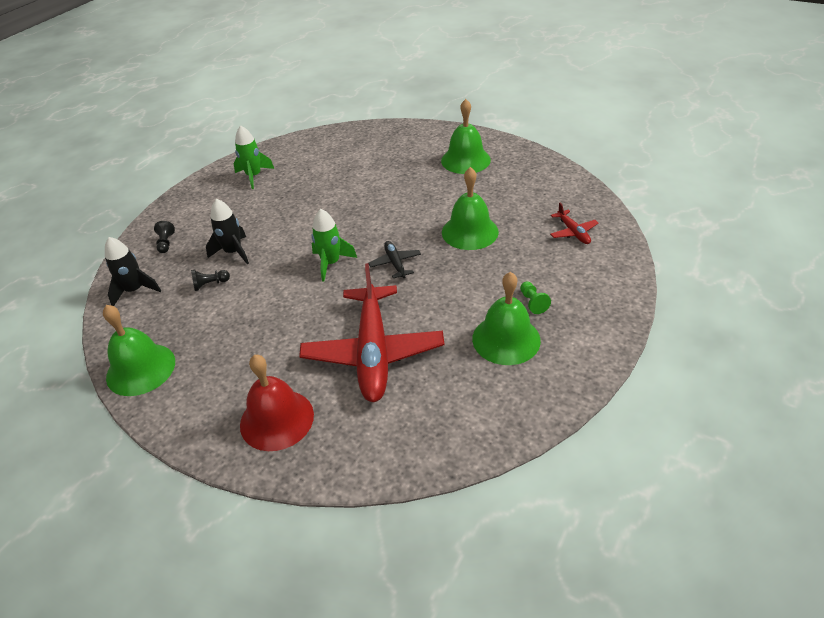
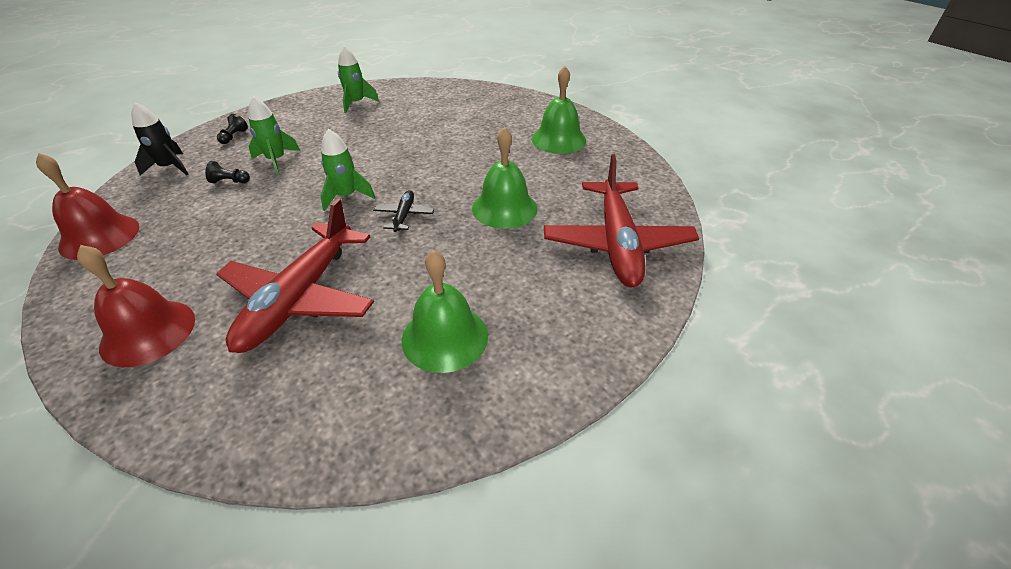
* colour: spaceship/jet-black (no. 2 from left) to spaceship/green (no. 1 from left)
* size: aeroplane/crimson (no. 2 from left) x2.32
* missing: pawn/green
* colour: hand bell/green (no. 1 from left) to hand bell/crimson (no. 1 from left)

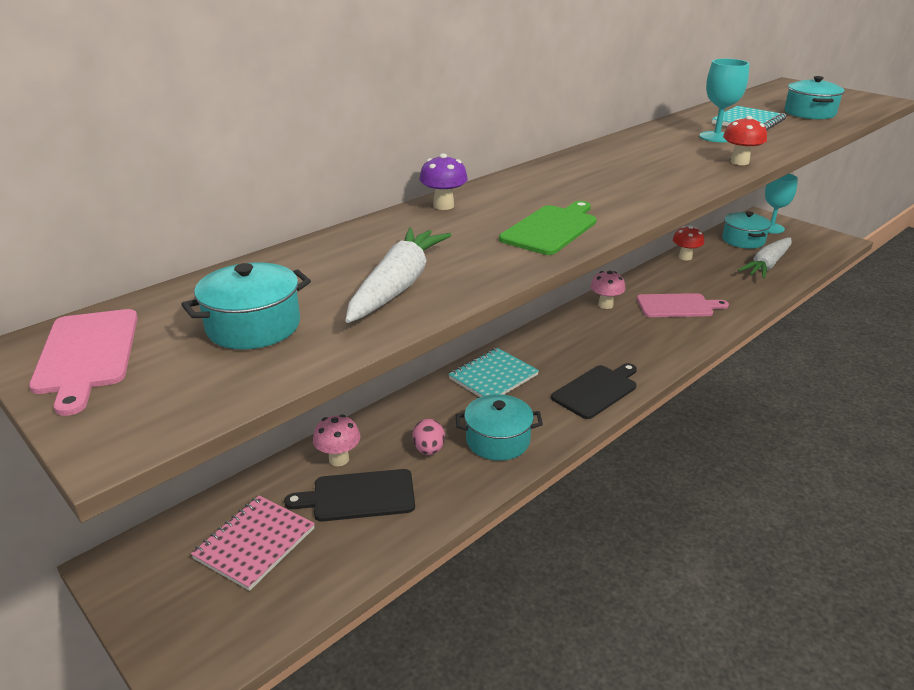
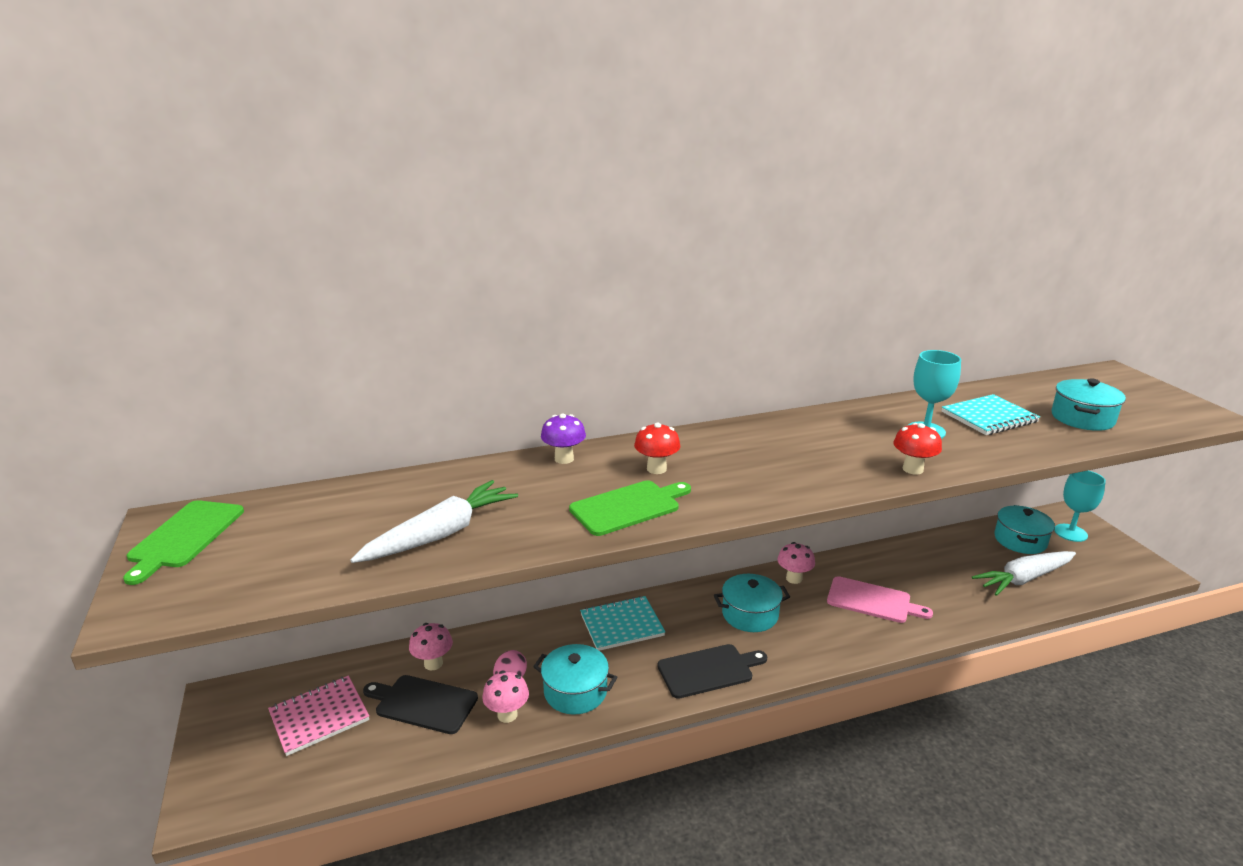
* relocated: mushroom/crimson (no. 1 from left)
* relocated: cooking pot/teal (no. 1 from left in the first image) to cooking pot/teal (no. 2 from left)
* colour: bread board/rosy (no. 1 from left) to bread board/green (no. 1 from left)
* appeared: mushroom/rosy (no. 2 from left)

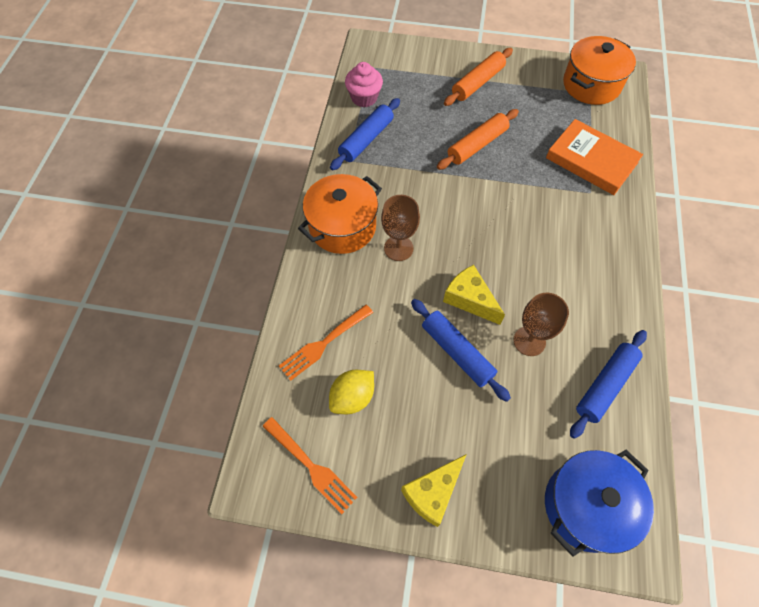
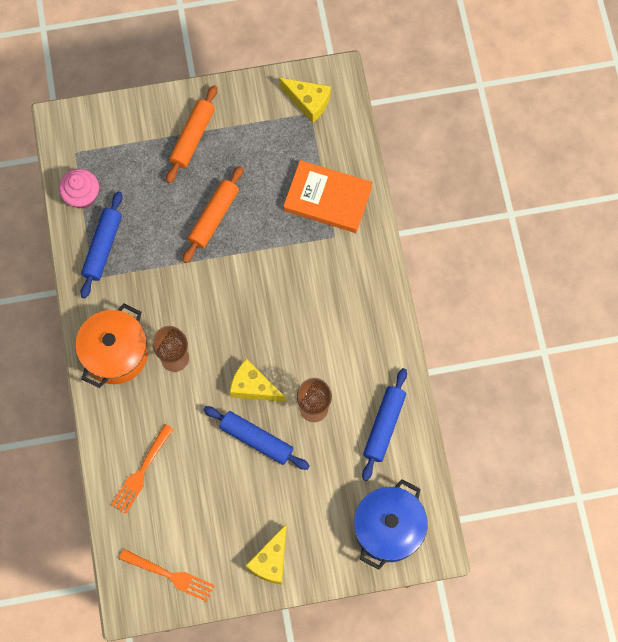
* exchanged: cooking pot/orange (no. 2 from left) to cheese wedge/yellow (no. 3 from left)
* missing: toy lemon/yellow

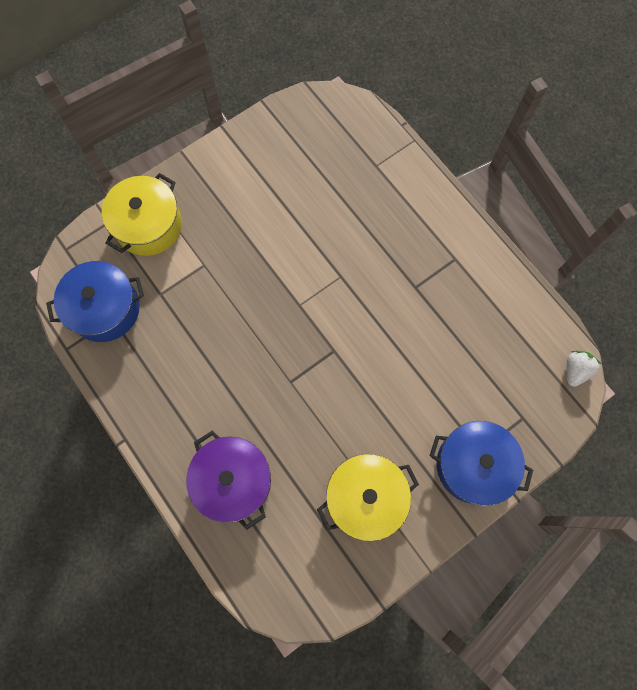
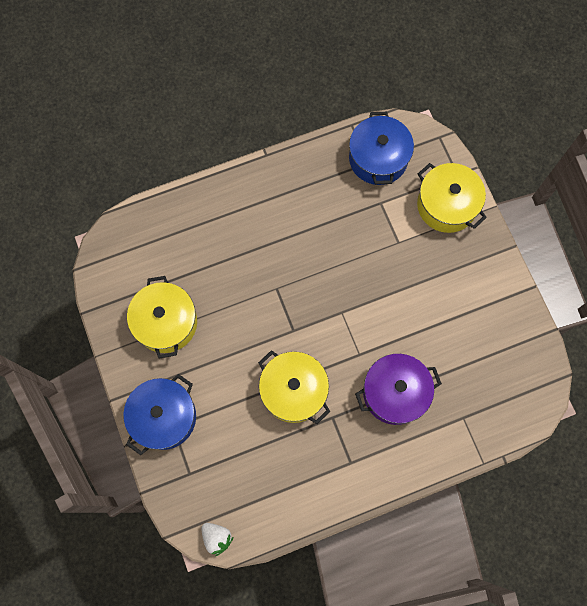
* relocated: cooking pot/purple
* appeared: cooking pot/yellow (no. 2 from left)

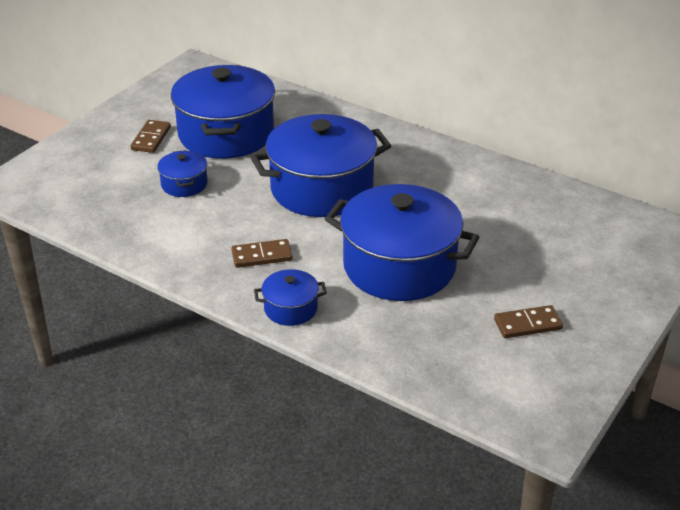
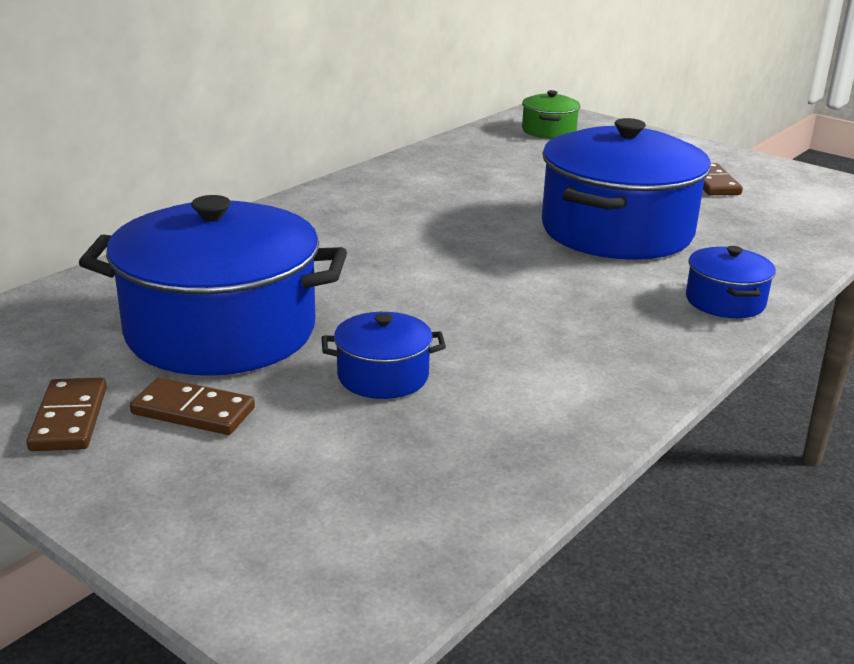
* missing: cooking pot/royal blue (no. 4 from left)
* relocated: domino tile/dark brown (no. 2 from left in the first image) to domino tile/dark brown (no. 1 from left)
* appeared: cooking pot/green

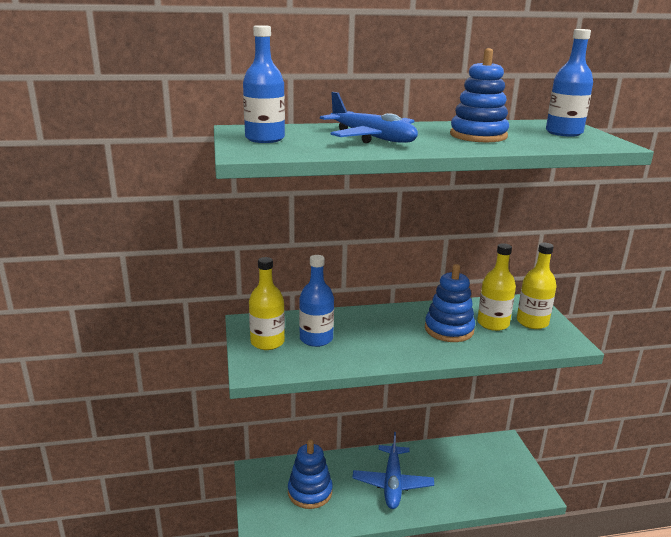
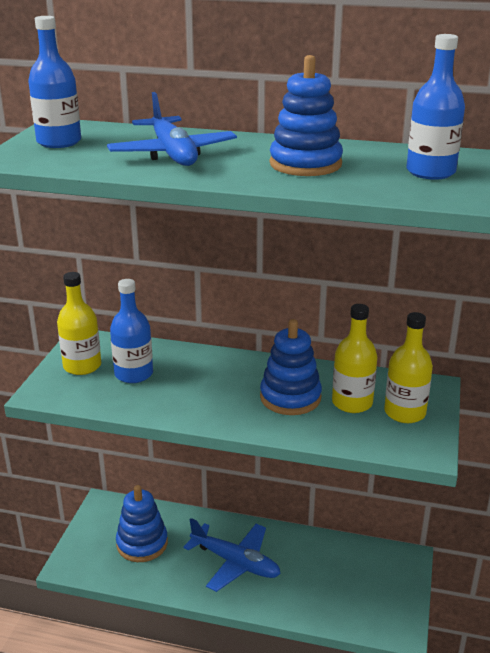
* spun: aeroplane/royal blue (no. 2 from left) 90 degrees counterclockwise

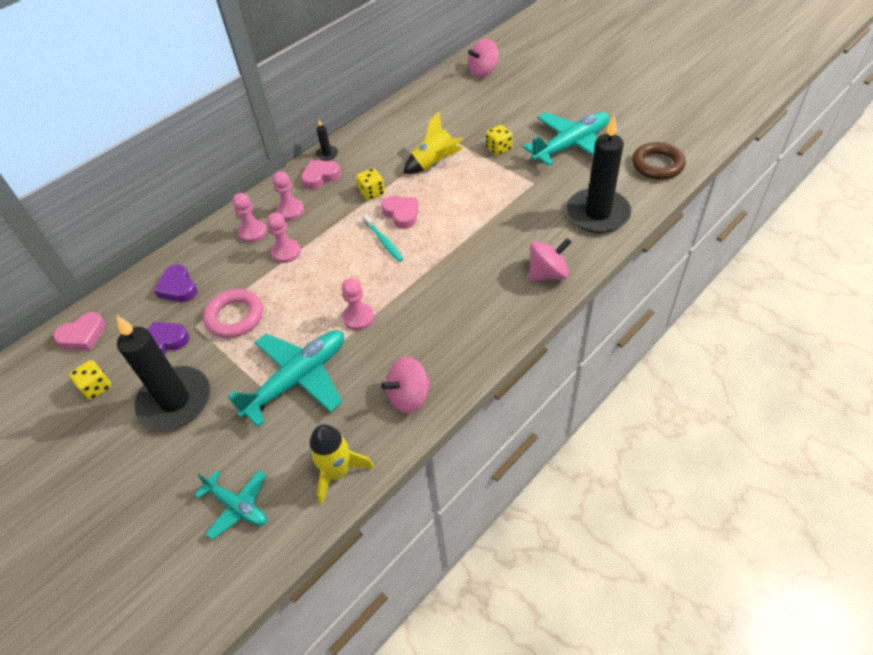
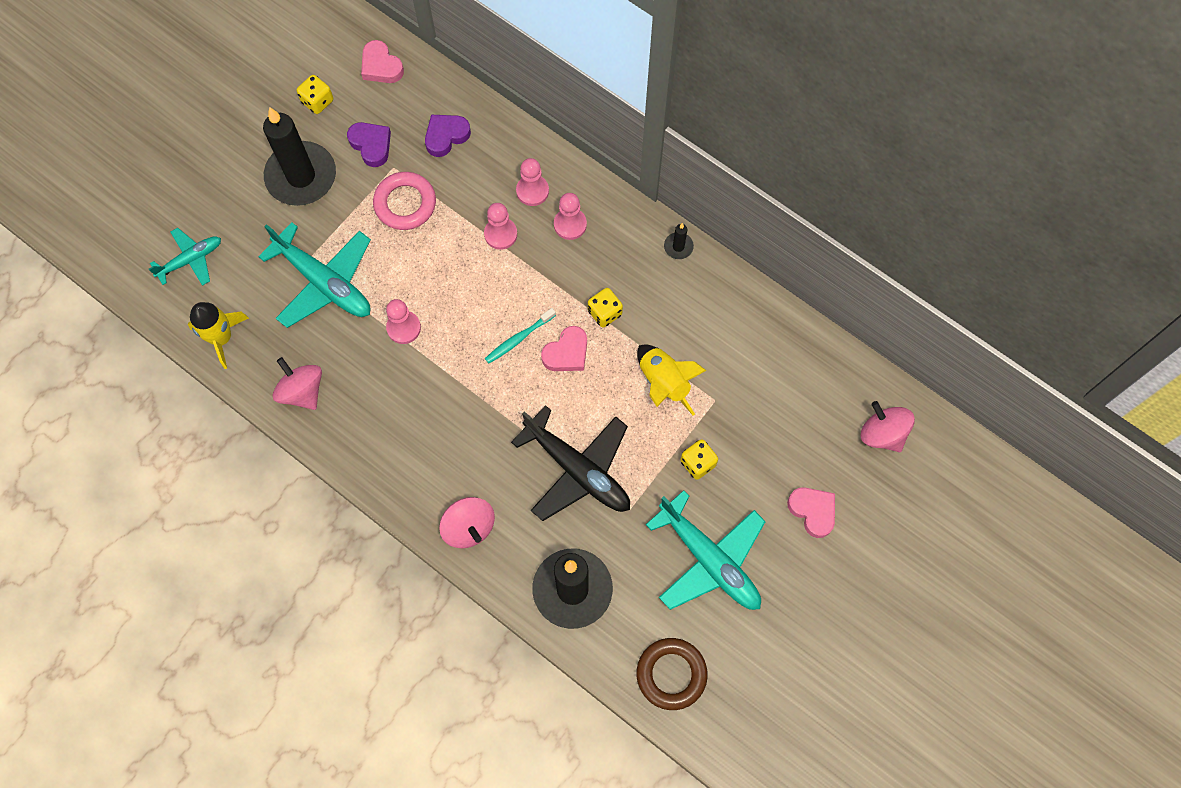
* relocated: heart/rosy (no. 2 from left in the first image) to heart/rosy (no. 3 from left)
* spun: aeroplane/teal (no. 1 from left) 150 degrees counterclockwise
* appeared: aeroplane/jet-black

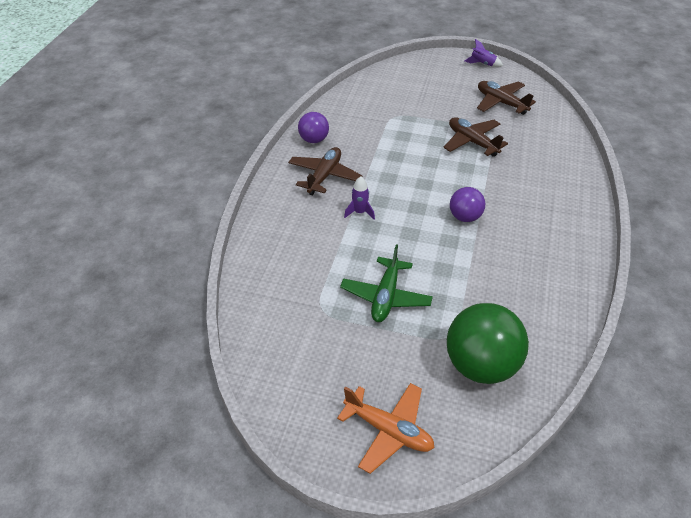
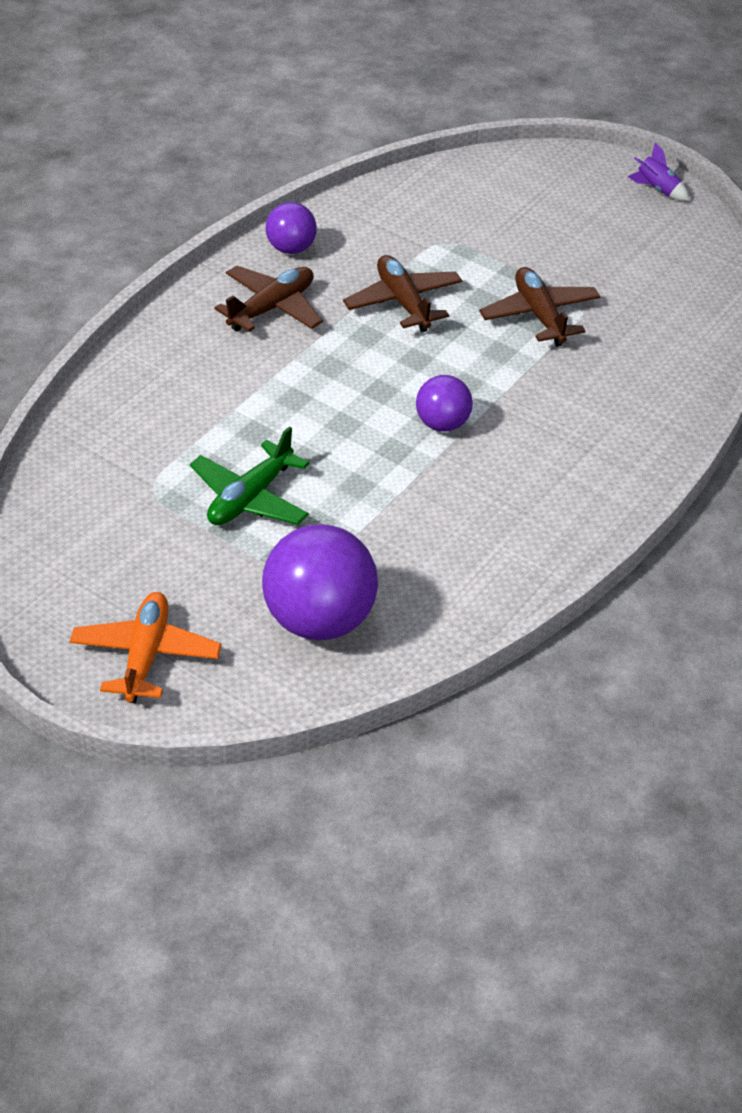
* relocated: aeroplane/dark brown (no. 3 from left in the first image) to aeroplane/dark brown (no. 2 from left)
* missing: spaceship/purple (no. 1 from left)
* colour: sphere/green to sphere/purple (no. 2 from left)
* spun: aeroplane/orange 135 degrees counterclockwise

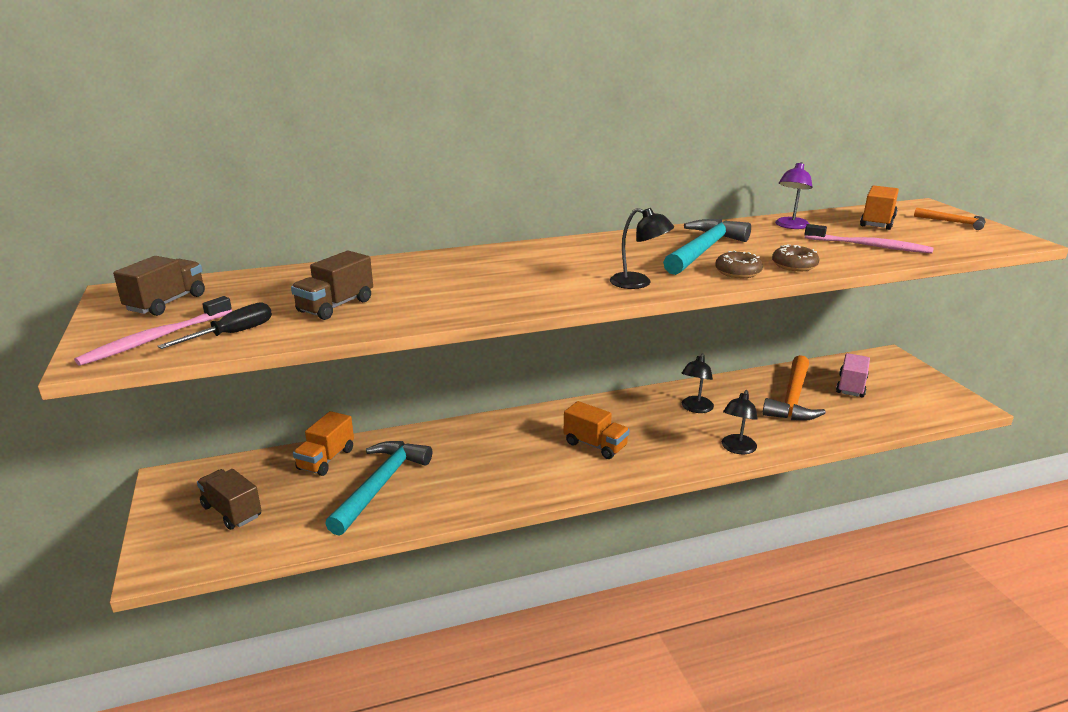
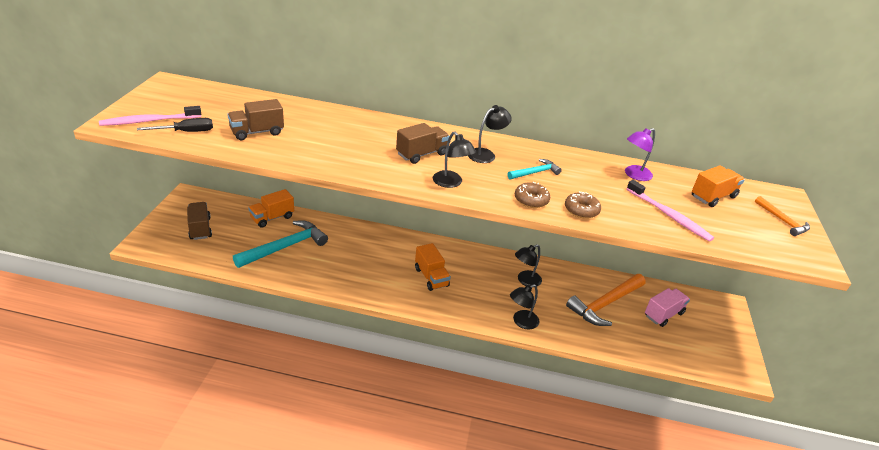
* size: hammer/teal (no. 2 from left) x0.52
* relocated: toy truck/dark brown (no. 1 from left in the first image) to toy truck/dark brown (no. 3 from left)
* appeared: lamp/jet-black (no. 2 from left)

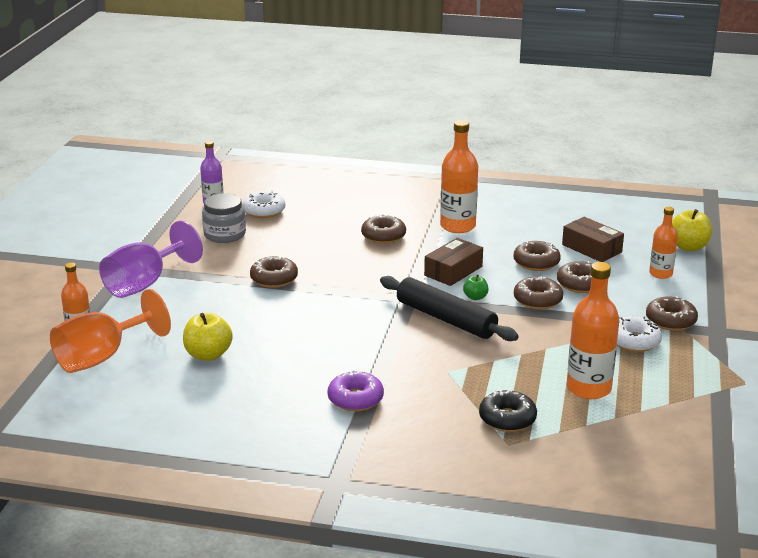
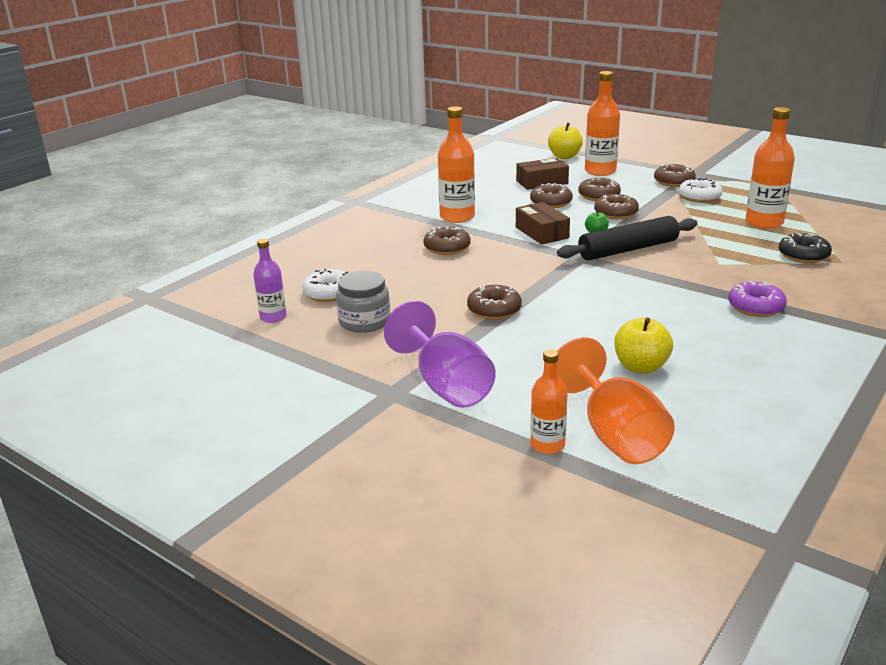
* size: bottle/orange (no. 4 from left in the first image) x1.64

